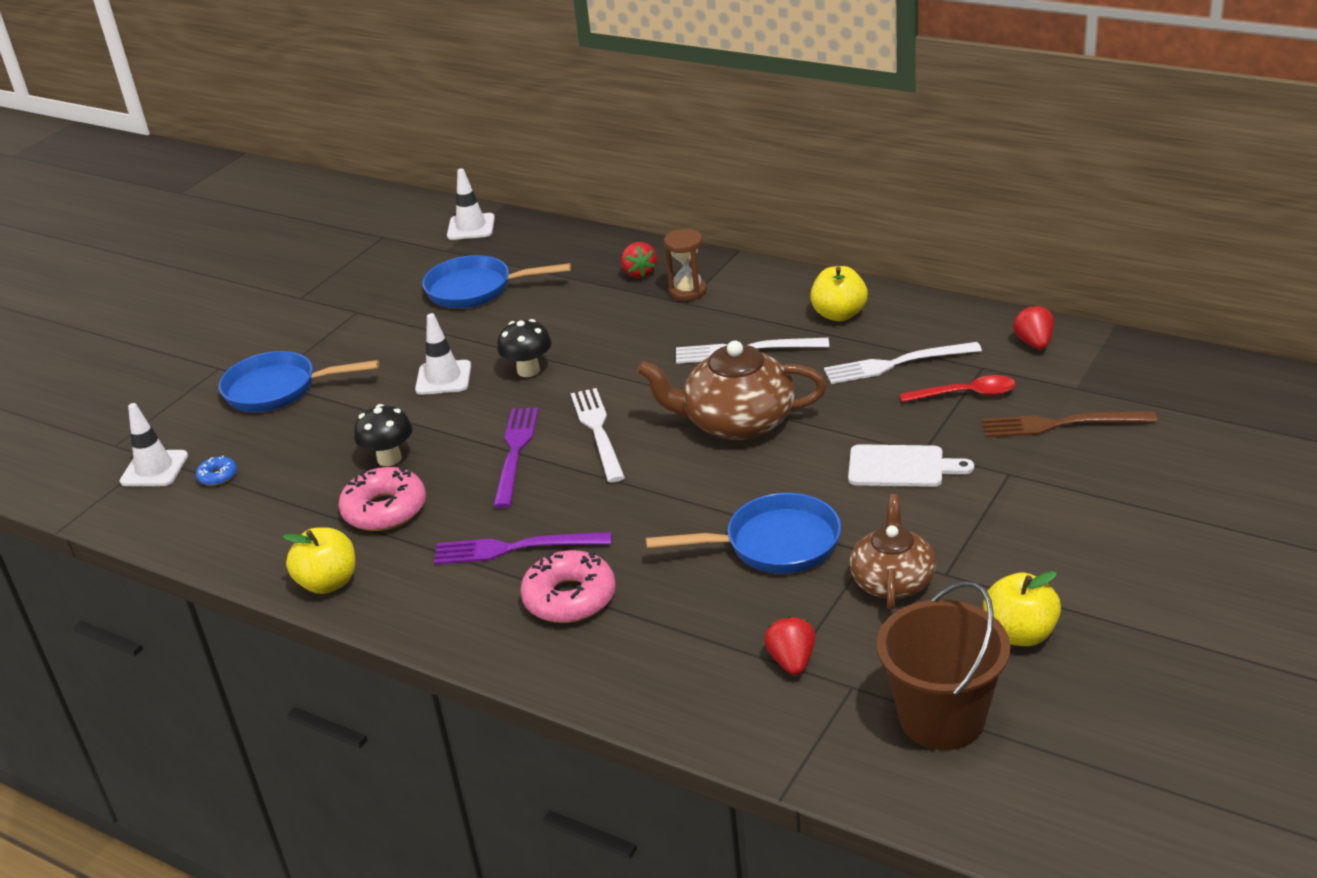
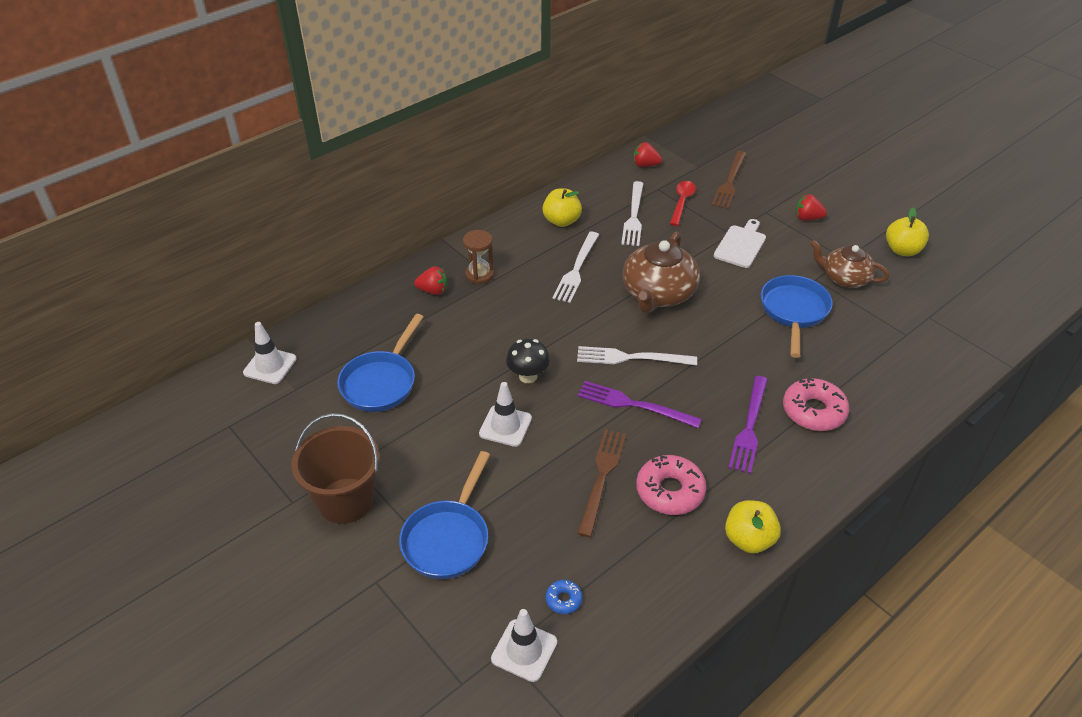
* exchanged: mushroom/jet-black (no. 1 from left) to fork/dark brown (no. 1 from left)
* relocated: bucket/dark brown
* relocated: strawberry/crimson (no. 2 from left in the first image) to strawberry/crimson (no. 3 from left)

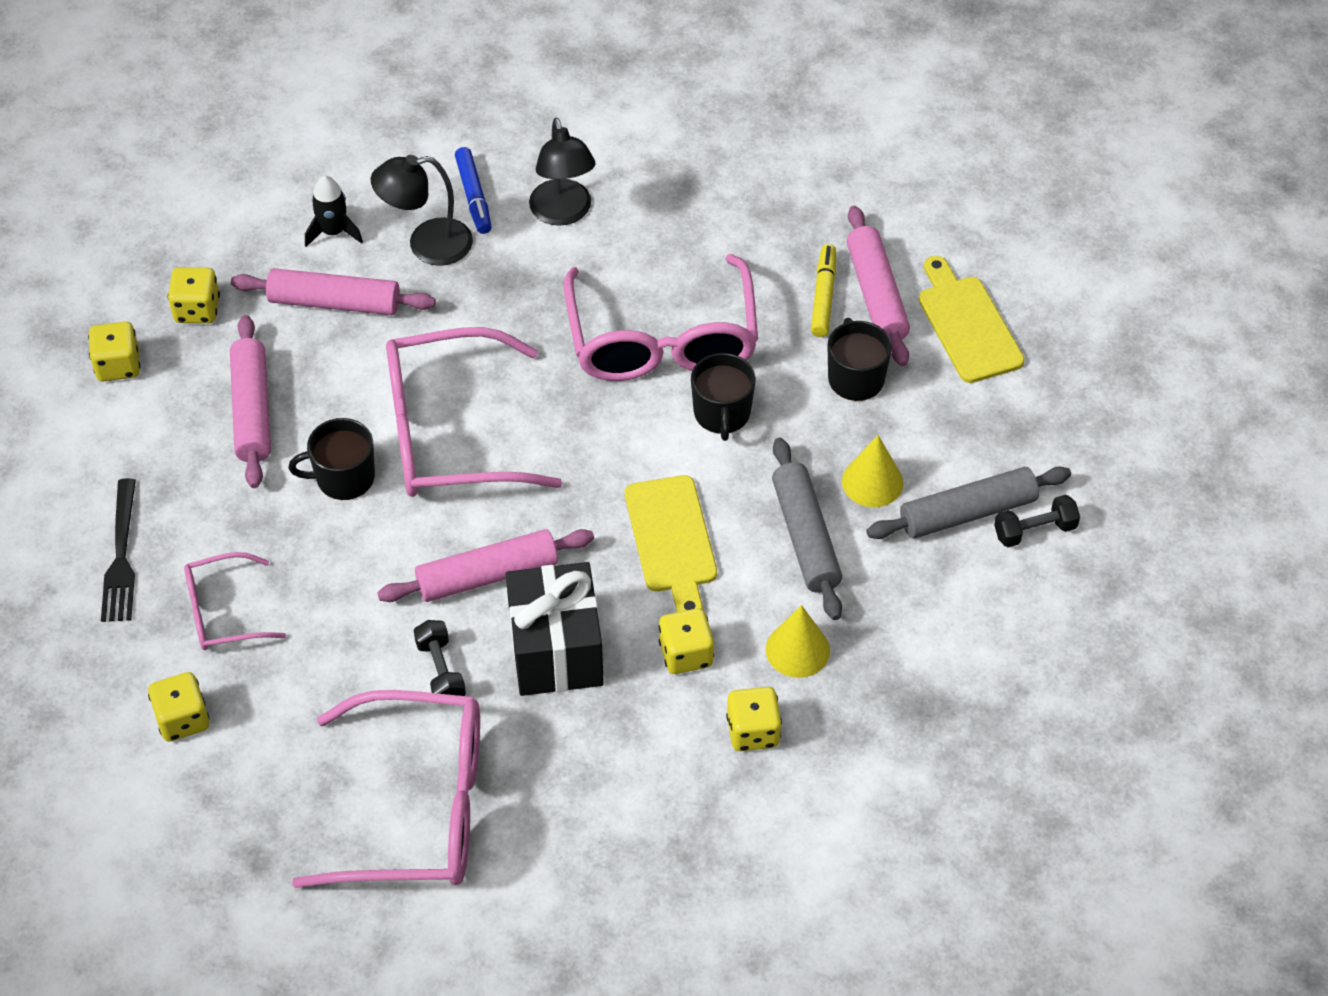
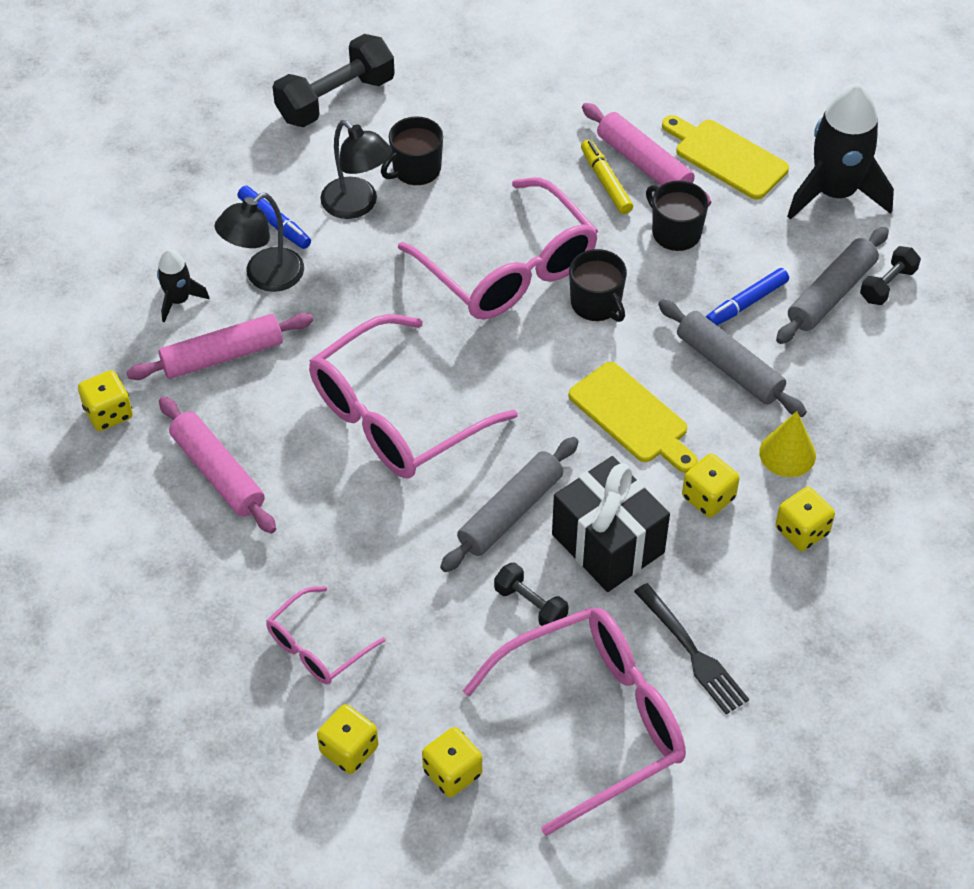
* relocated: dice/yellow (no. 1 from left in the first image) to dice/yellow (no. 3 from left)
* relocated: tea mug/jet-black (no. 1 from left)
* exchanged: cone/yellow (no. 2 from left) to felt pen/royal blue (no. 2 from left)
* relocated: fork/jet-black
* colour: pastry roller/rosy (no. 3 from left) to pastry roller/grey (no. 1 from left)
* appeared: free weight/jet-black (no. 1 from left)
* appeared: spaceship/jet-black (no. 2 from left)

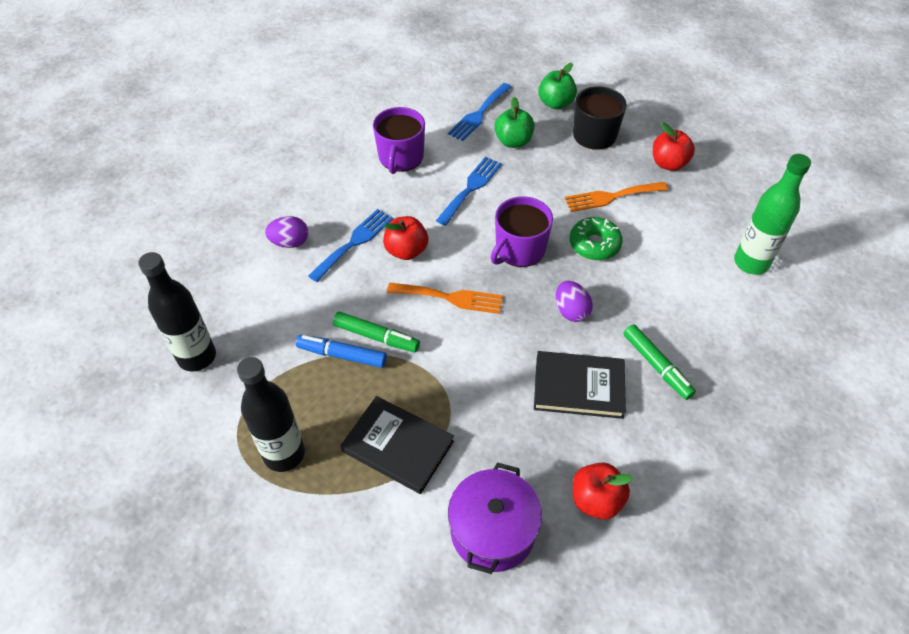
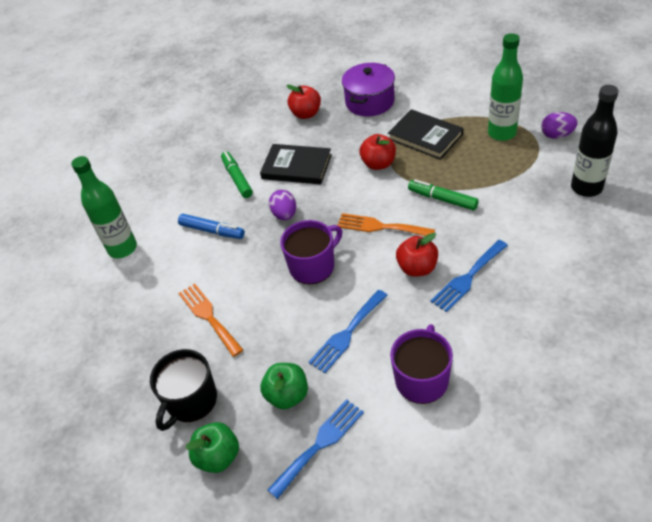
* relocated: toy apple/crimson (no. 3 from left in the first image) to toy apple/crimson (no. 2 from left)
* spun: fork/orange (no. 2 from left in the first image) 120 degrees counterclockwise
* relocated: egg shape/purple (no. 1 from left in the first image) to egg shape/purple (no. 2 from left)
* missing: doughnut/green
* relocated: felt pen/royal blue
* colour: bottle/jet-black (no. 2 from left) to bottle/green (no. 2 from left)

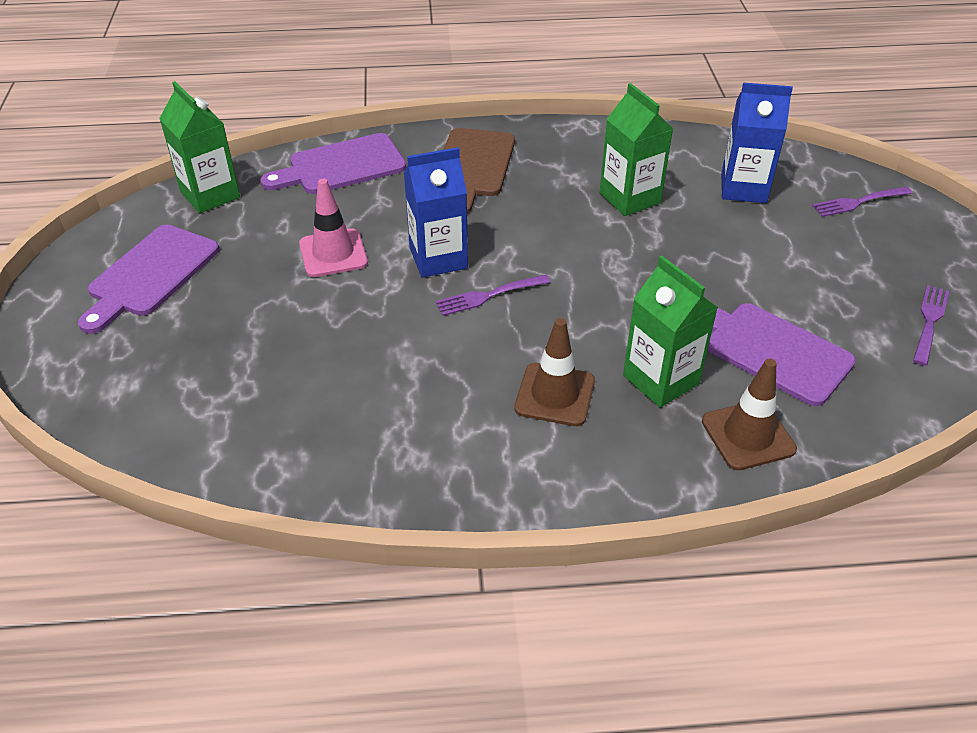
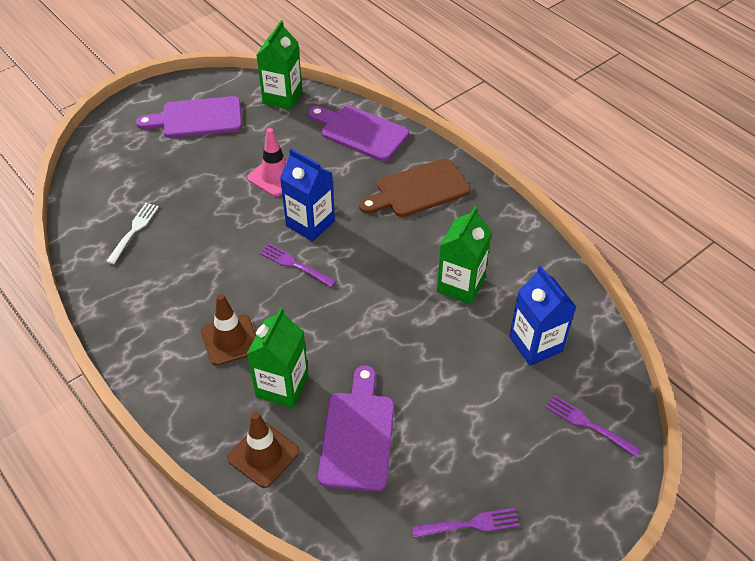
* appeared: fork/pure white

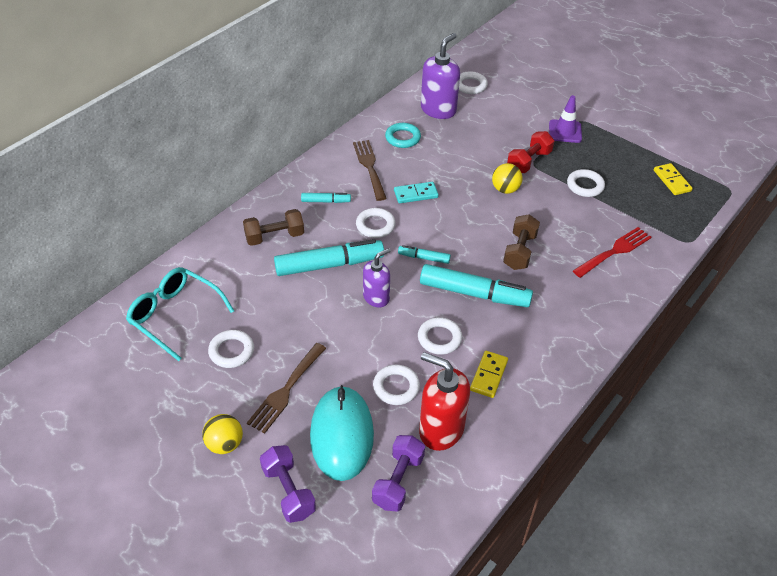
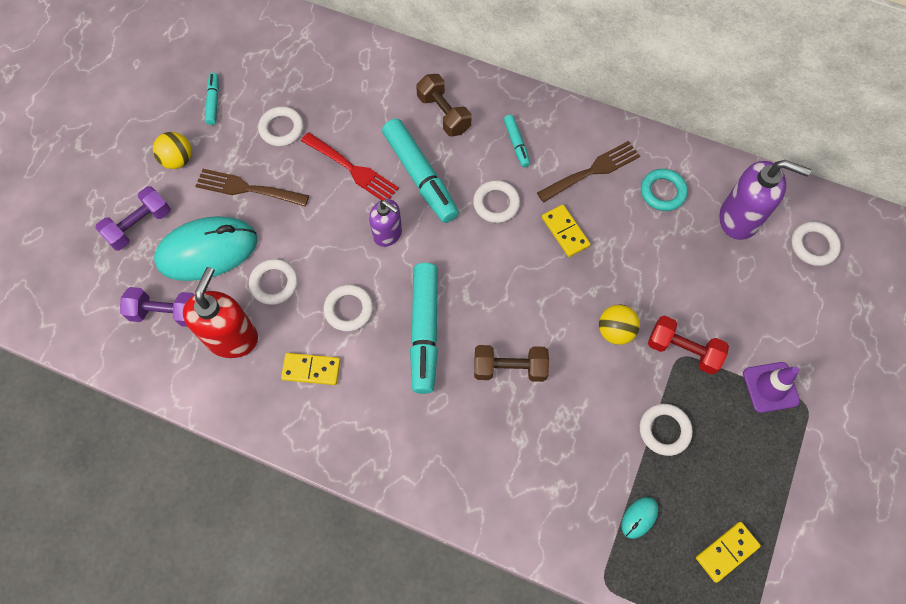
* colour: domino tile/teal to domino tile/yellow (no. 2 from left)
* relocated: fork/crimson
* relocated: felt pen/teal (no. 3 from left in the first image) to felt pen/teal (no. 1 from left)
* missing: glasses/teal
* appeared: PC mouse/teal (no. 2 from left)

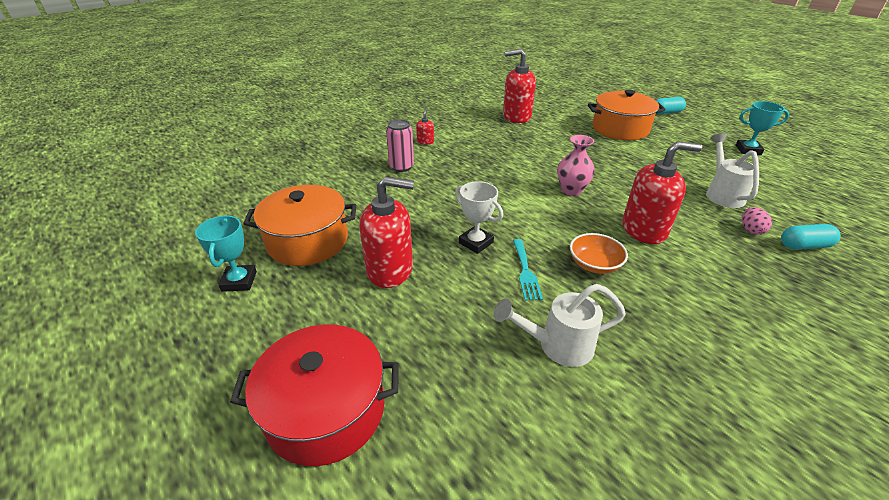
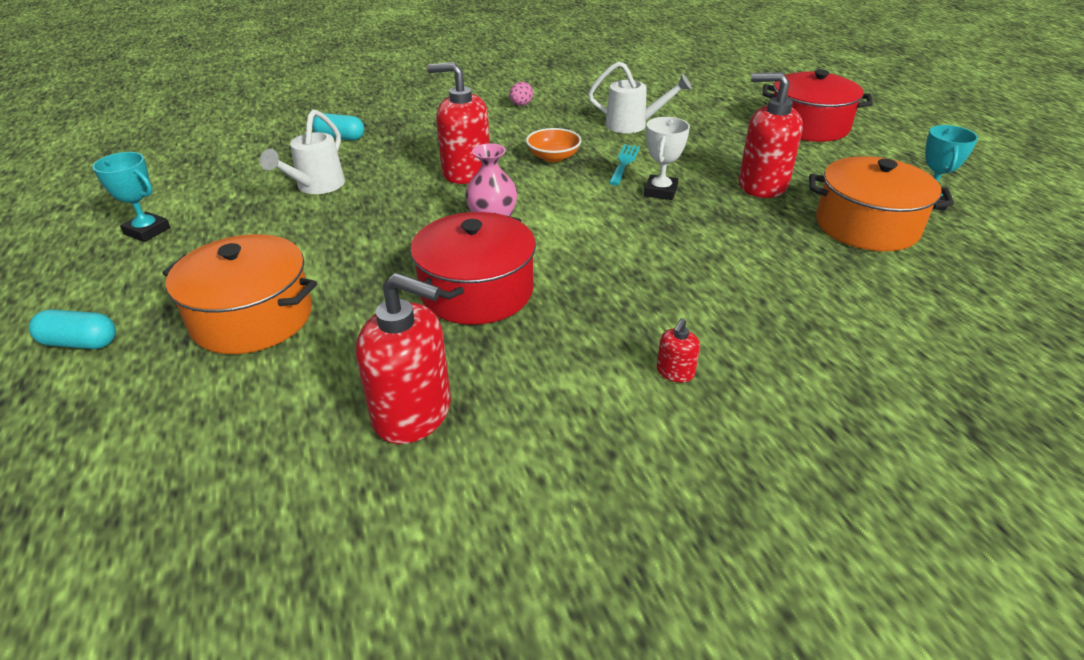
* missing: can/rosy
* spun: prize cup/pure white 45 degrees clockwise
* relocated: egg shape/rosy
* appeared: cooking pot/crimson (no. 1 from left)

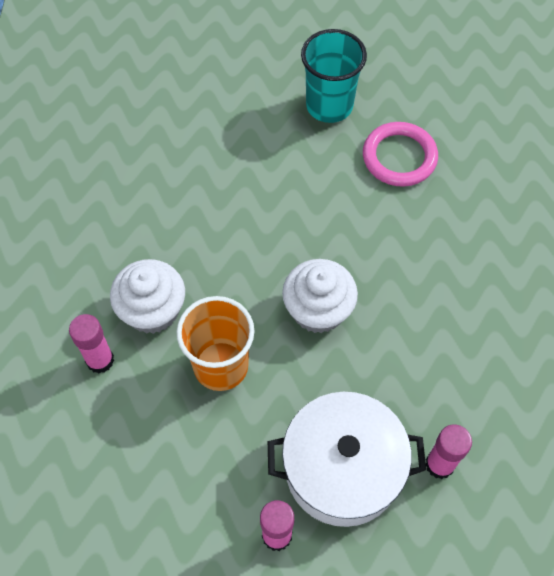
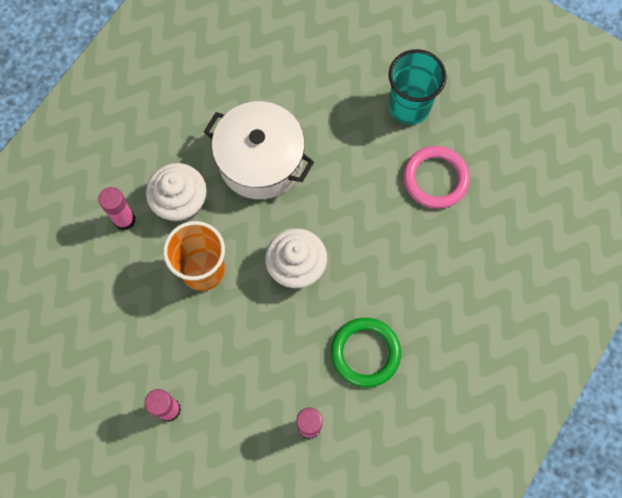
* relocated: cooking pot/pure white
* appeared: torus/green

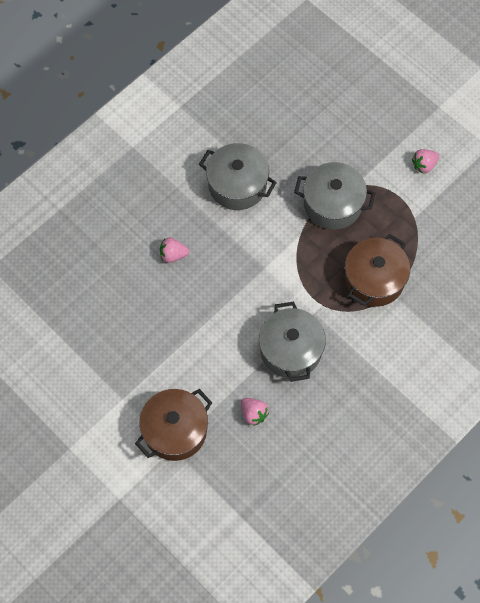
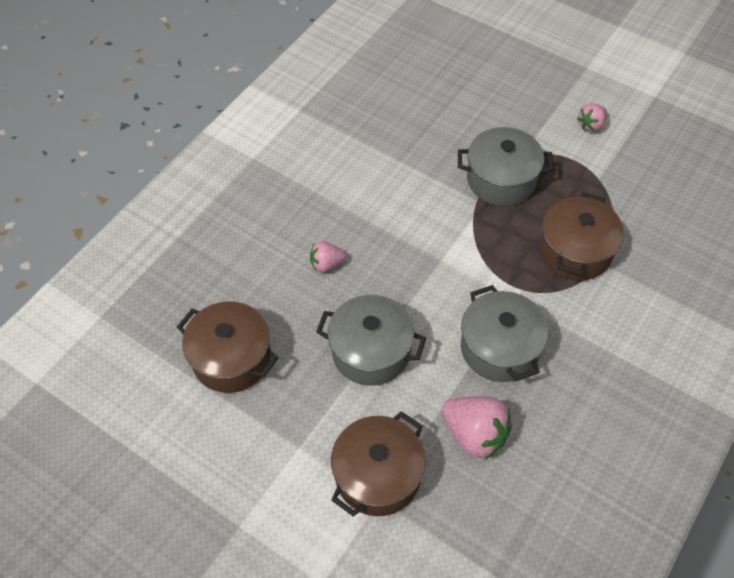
* relocated: cooking pot/grey (no. 1 from left)
* size: strawberry/rosy (no. 2 from left) x1.74
* appeared: cooking pot/dark brown (no. 1 from left)

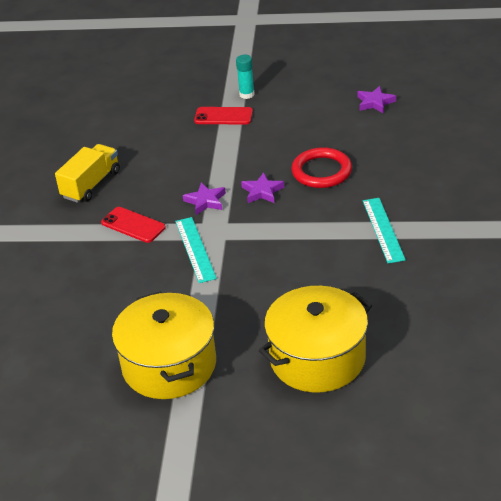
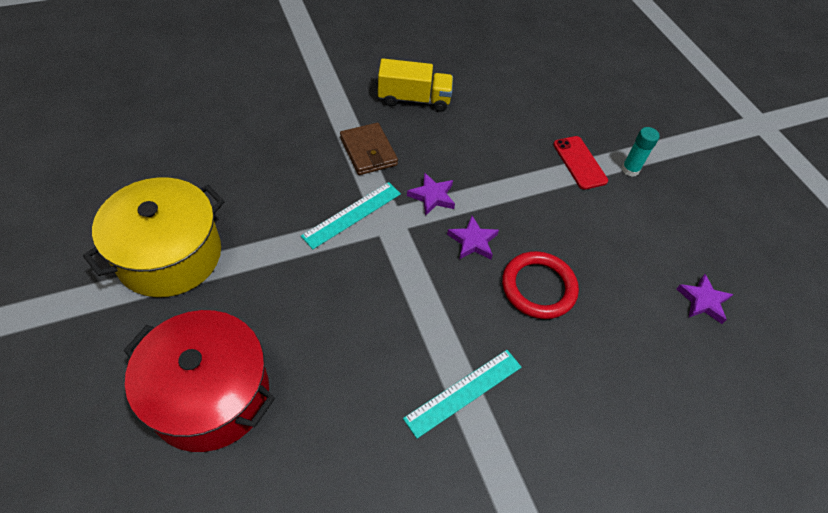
* exchanged: smartphone/crimson (no. 1 from left) to billfold/dark brown
* colour: cooking pot/yellow (no. 2 from left) to cooking pot/crimson

